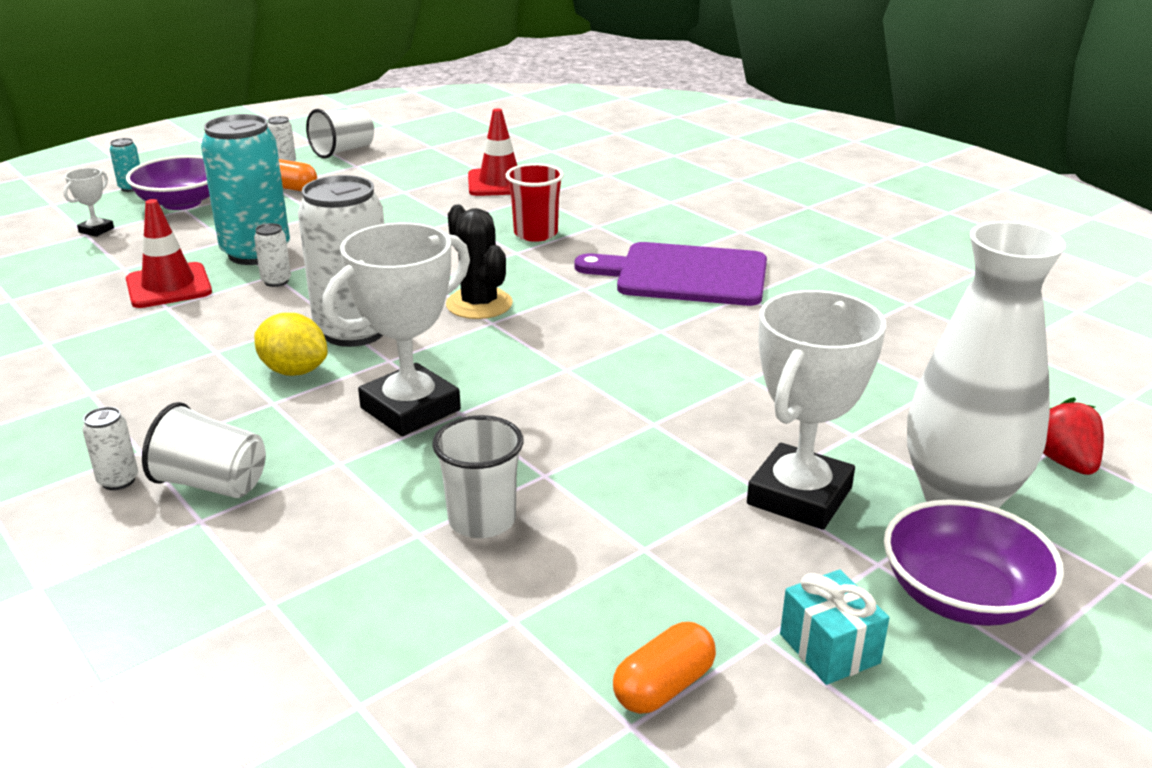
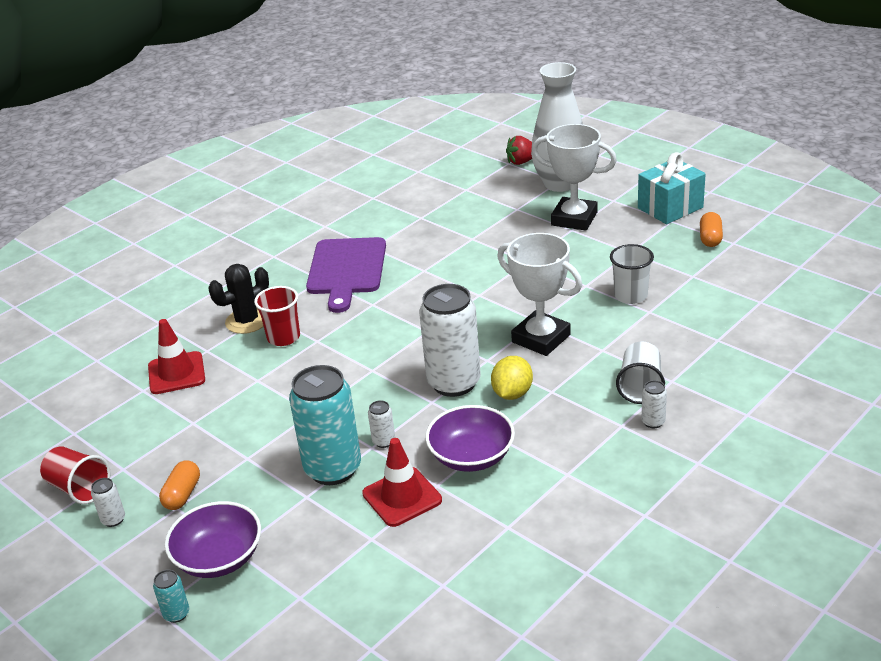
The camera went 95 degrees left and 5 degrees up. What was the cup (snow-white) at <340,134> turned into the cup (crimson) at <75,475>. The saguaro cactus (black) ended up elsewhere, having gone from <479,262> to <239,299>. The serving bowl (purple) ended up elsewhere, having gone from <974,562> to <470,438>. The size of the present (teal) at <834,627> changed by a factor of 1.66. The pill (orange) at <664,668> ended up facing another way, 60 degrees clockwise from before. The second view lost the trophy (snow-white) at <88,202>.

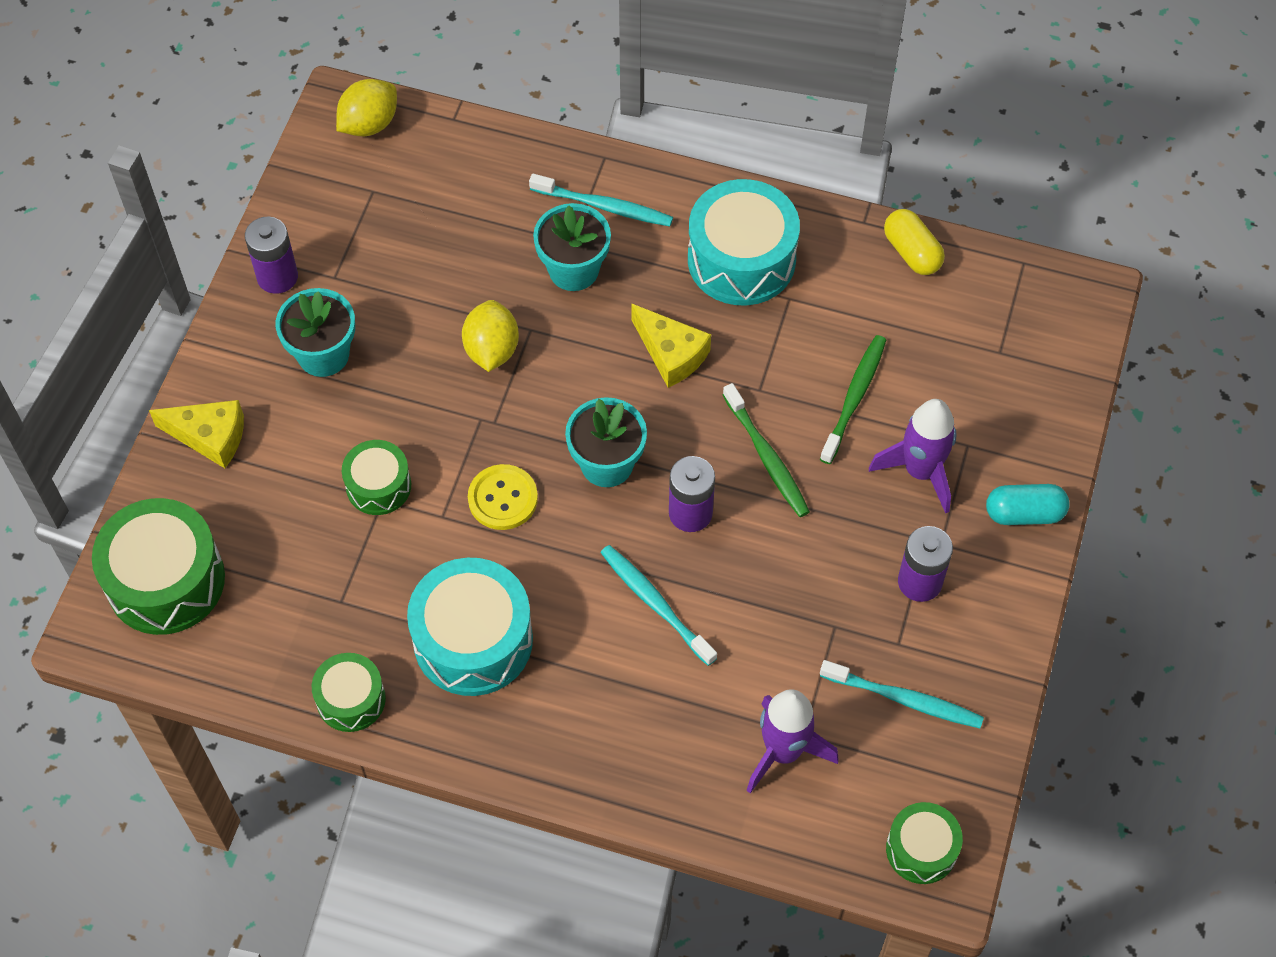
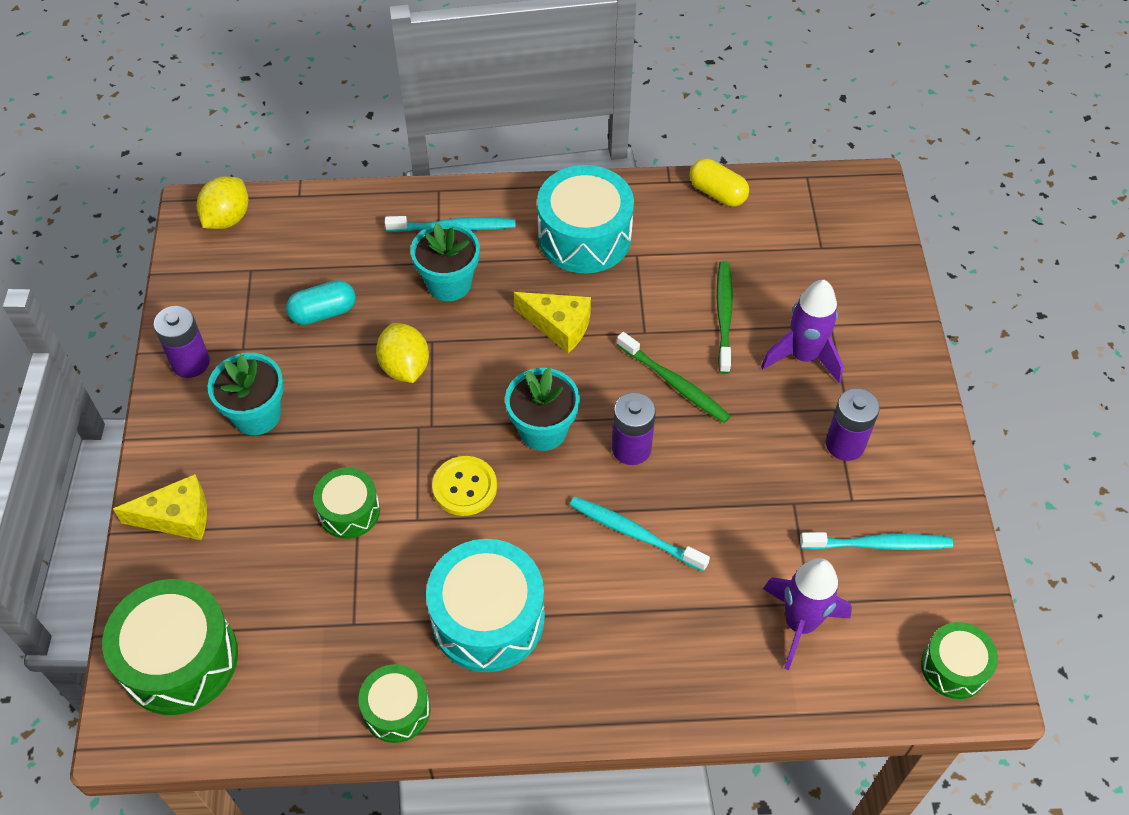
The camera went 20 degrees left and 5 degrees down. The pill (teal) ended up elsewhere, having gone from <1028,504> to <321,302>.

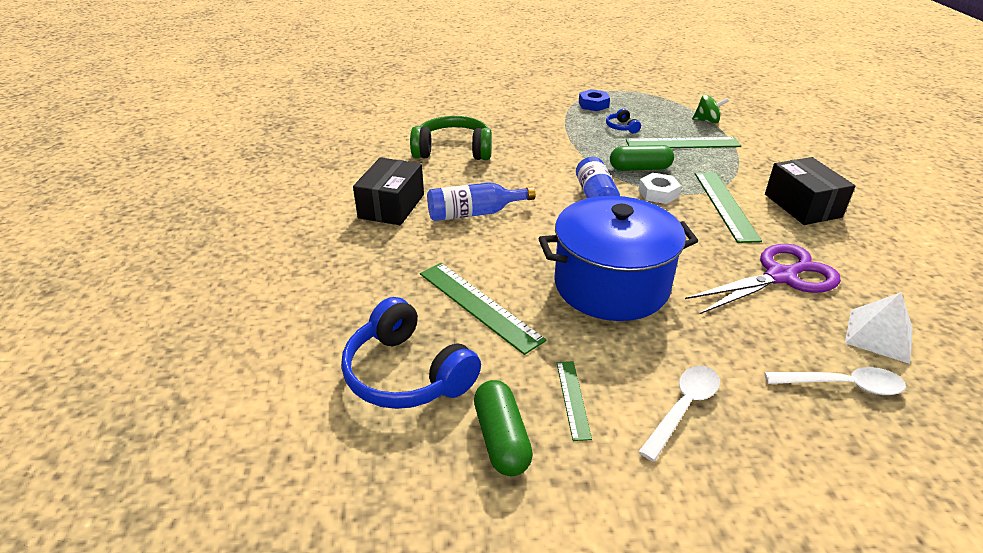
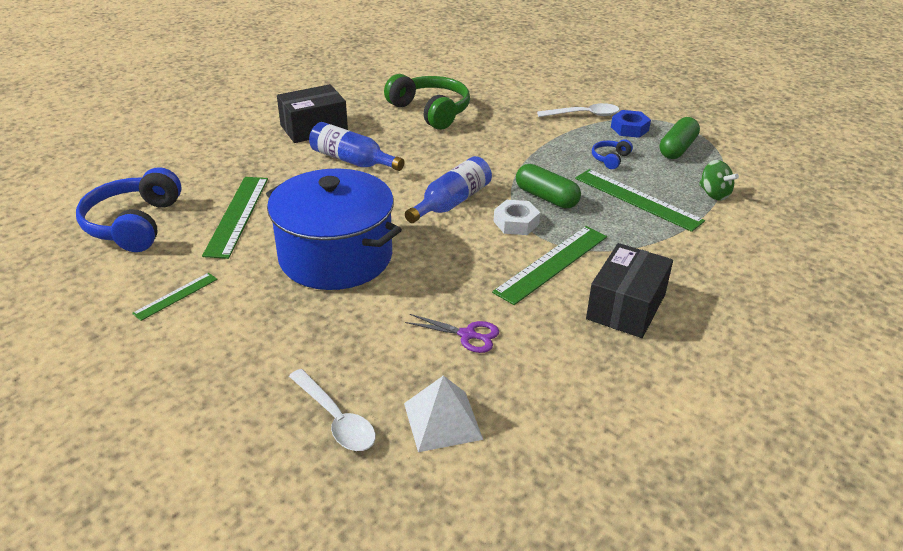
The camera went 45 degrees right and 0 degrees up. The size of the scissors (purple) at <763,279> changed by a factor of 0.51. The spoon (snow-white) ended up elsewhere, having gone from <679,413> to <578,110>. The pill (green) ended up elsewhere, having gone from <503,428> to <680,138>.

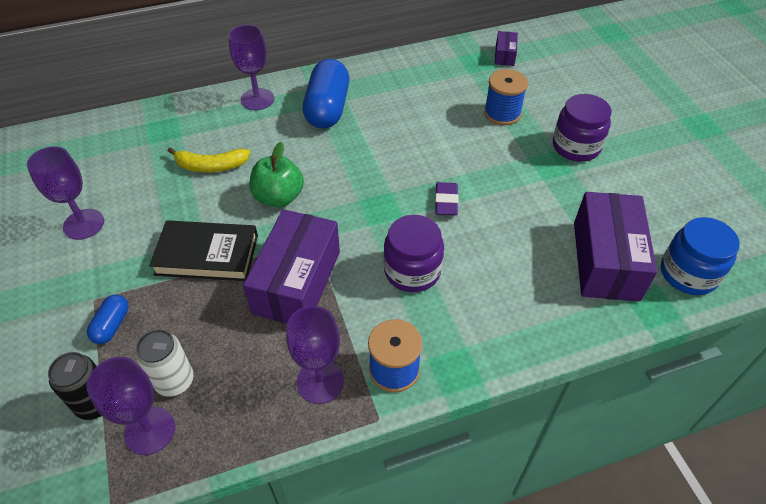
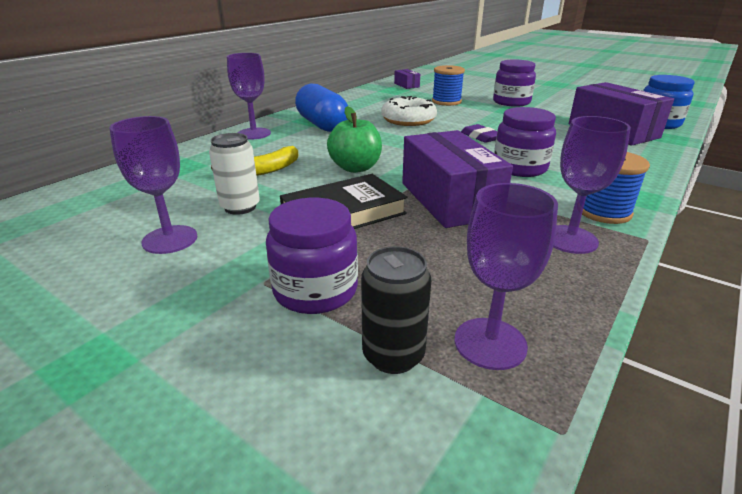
The camera went 35 degrees left and 20 degrees down. The tin (snow-white) ended up elsewhere, having gone from <165,363> to <234,174>. Where the pill (blue) stood at <108,319>, the jar (purple) came to stand at <312,256>. The second view gained the donut (snow-white) at <409,111>.

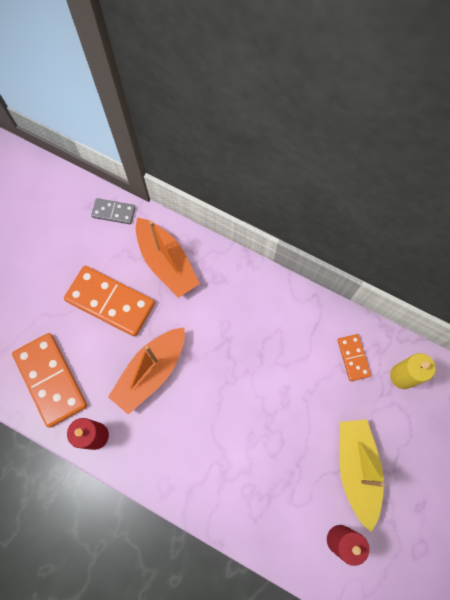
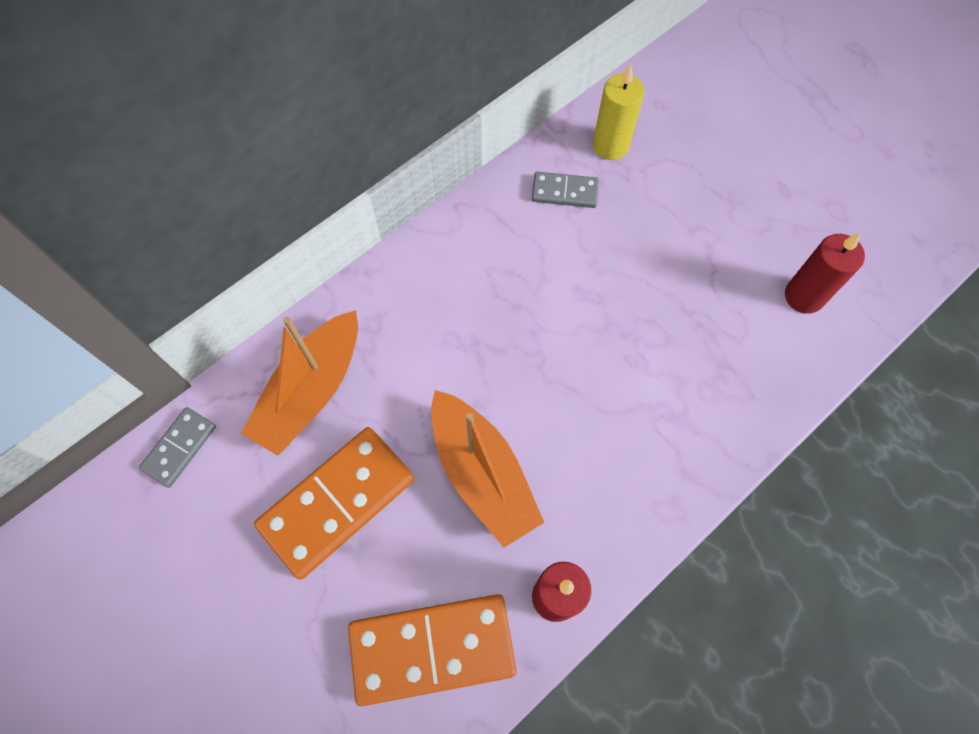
The camera went 70 degrees left and 5 degrees down. The sailboat (orange) at <168,257> ended up facing another way, 135 degrees clockwise from before. What was the domino (orange) at <354,357> turned into the domino (ash-grey) at <565,190>. The second view lost the sailboat (bright yellow) at <362,475>.

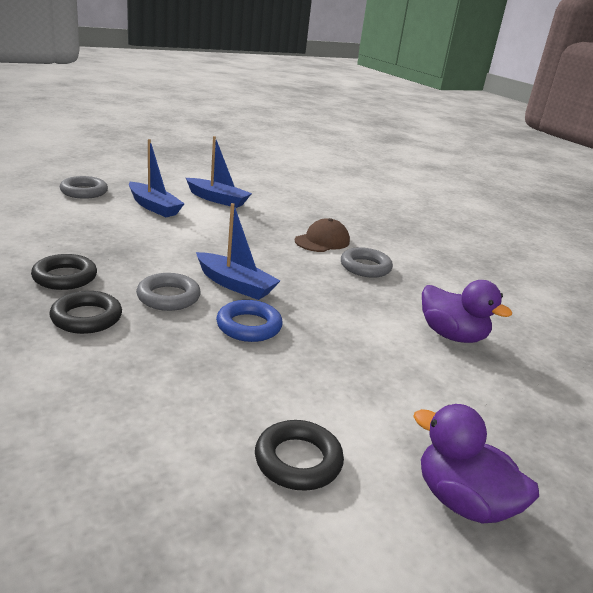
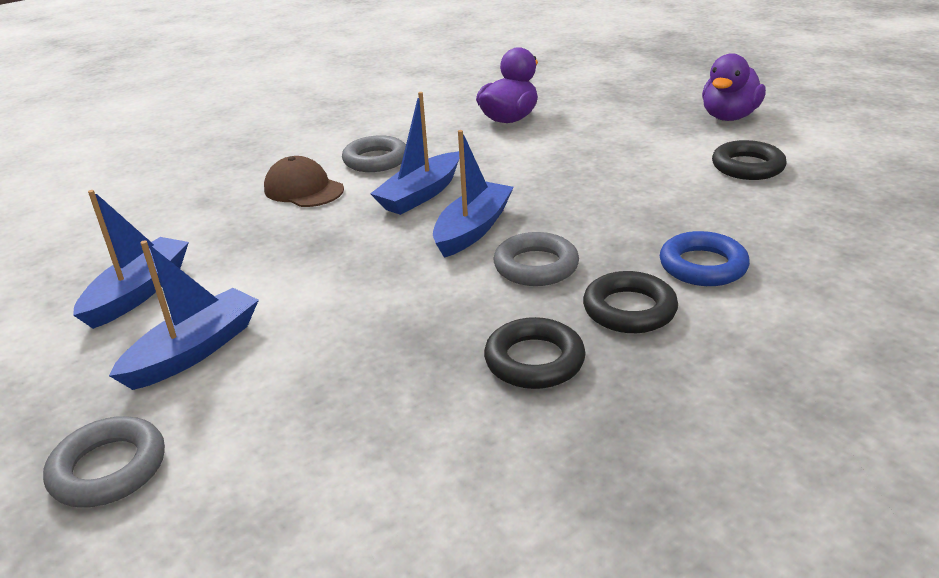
The camera went 90 degrees left and 5 degrees up. The second view gained the sailboat (blue) at <414,153>. The hoop (blue) ended up elsewhere, having gone from <249,321> to <705,258>.

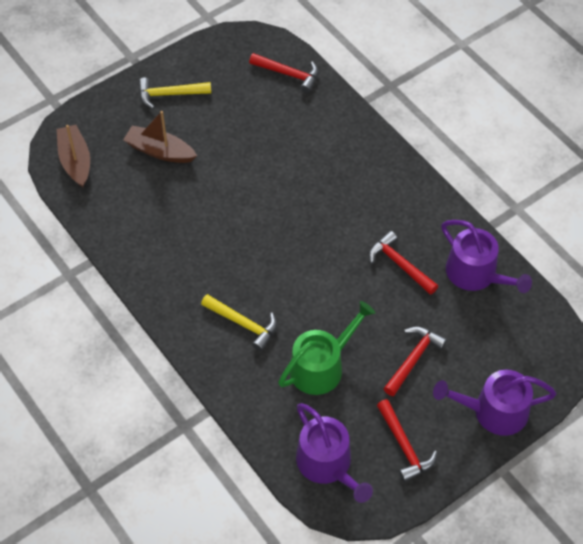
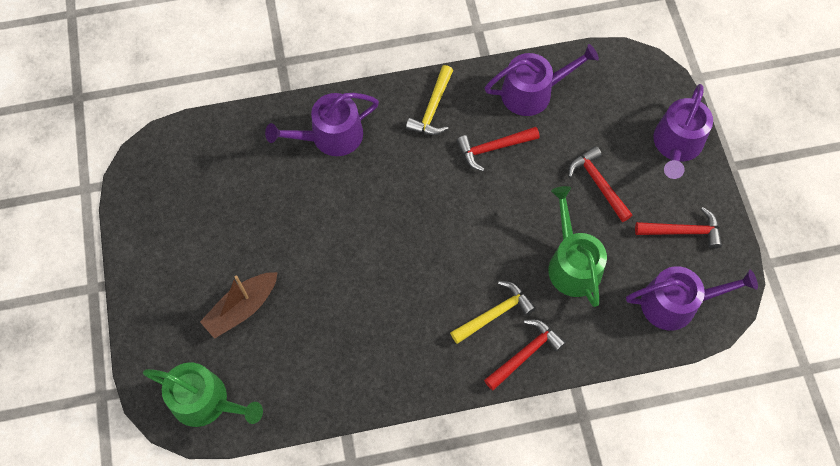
The camera went 65 degrees left and 10 degrees up. Where the sailboat (brown) stood at <73,156>, the watering can (green) came to stand at <203,394>. The second view gained the watering can (purple) at <322,124>. The claw hammer (bright yellow) ended up elsewhere, having gone from <175,93> to <429,100>. The claw hammer (crimson) ended up elsewhere, having gone from <284,73> to <525,354>.

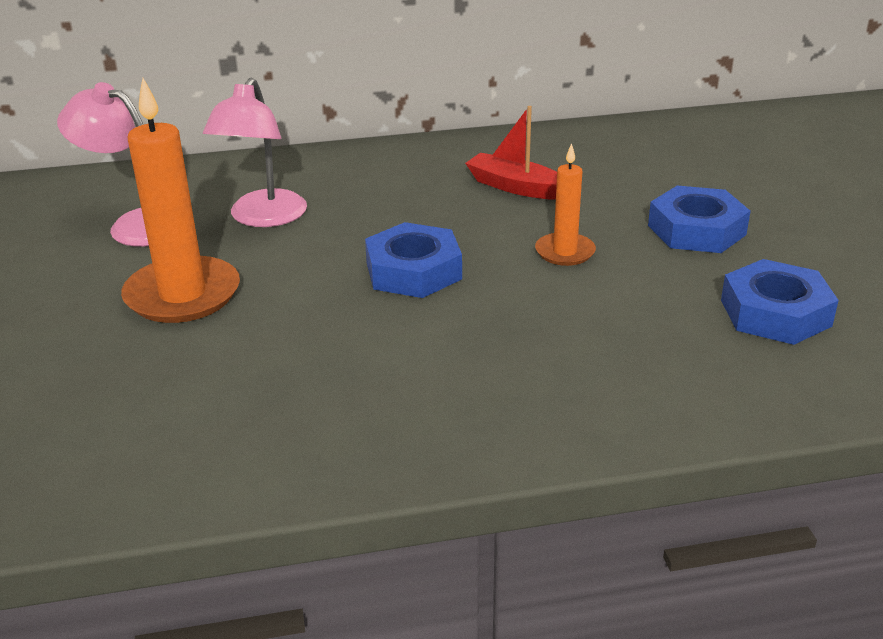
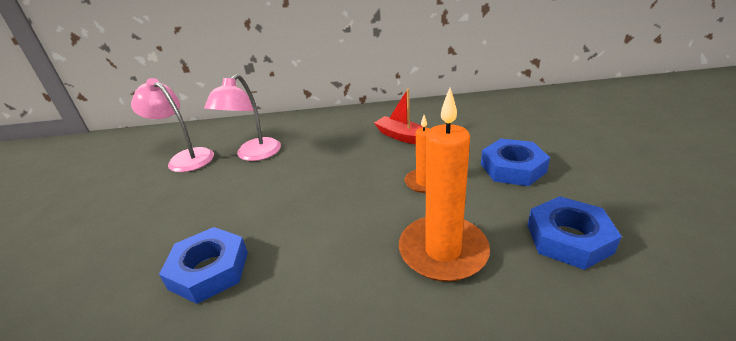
The camera went 10 degrees right and 0 degrees up. The hex nut (blue) ended up elsewhere, having gone from <413,260> to <203,265>. The pillar candle (orange) ended up elsewhere, having gone from <180,200> to <444,185>.

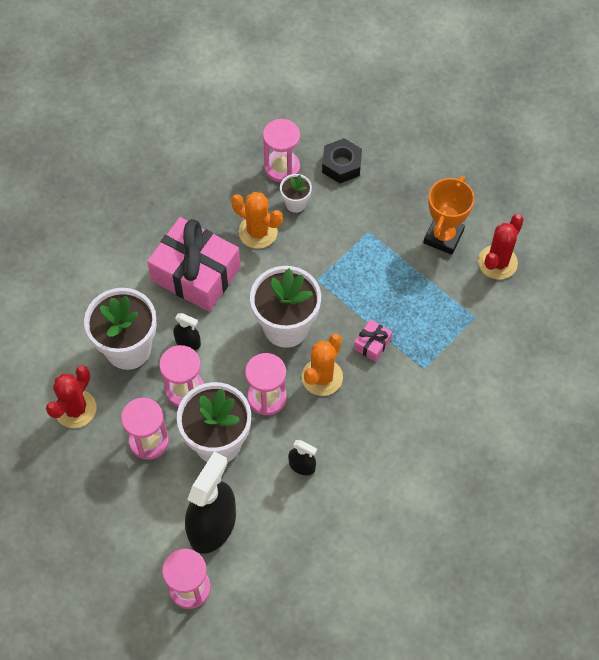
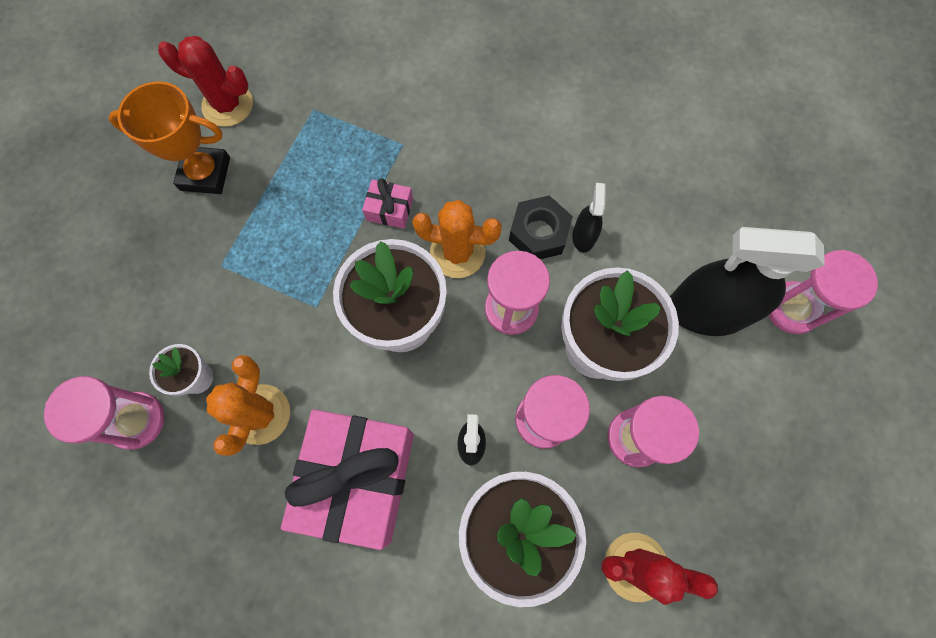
The camera went 110 degrees left and 10 degrees up. The hex nut (black) ended up elsewhere, having gone from <342,160> to <541,227>.

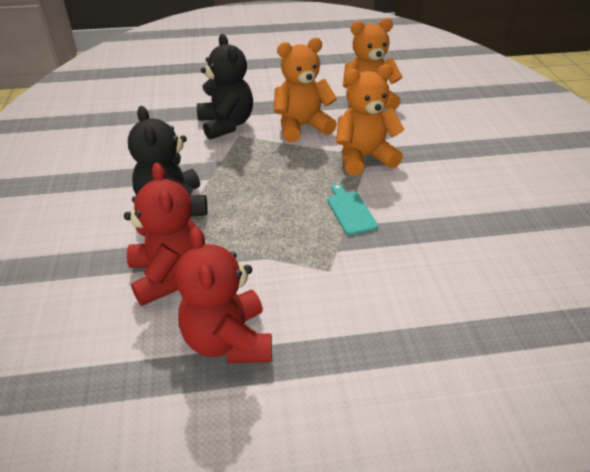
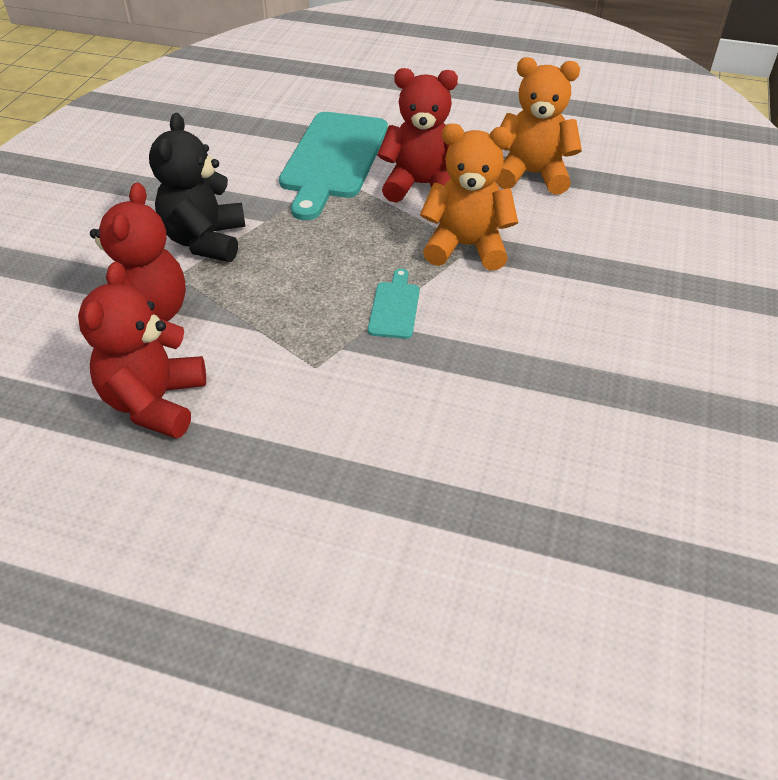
The camera went 25 degrees right and 5 degrees up. Where the stuffed bear (black) stood at <225,87>, the bread board (teal) came to stand at <333,166>. What was the stuffed bear (orange) at <305,90> turned into the stuffed bear (crimson) at <418,135>.

